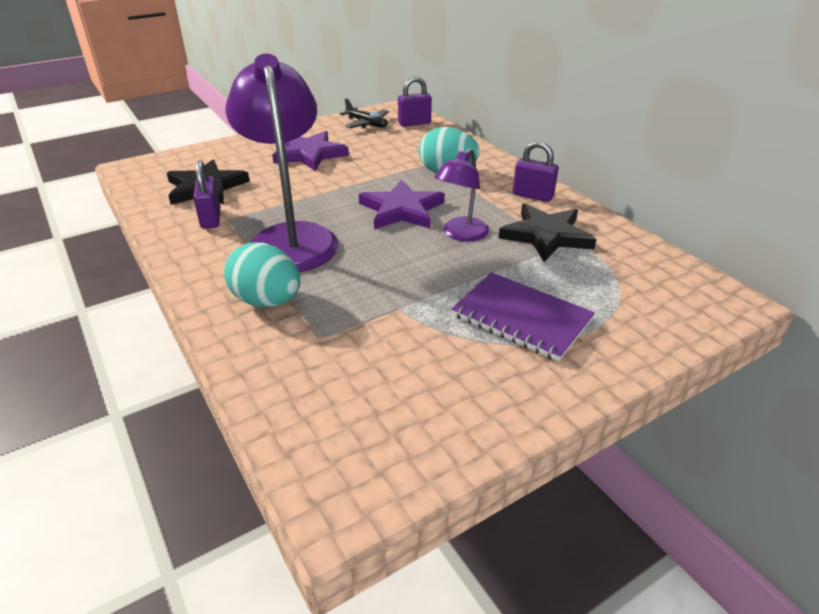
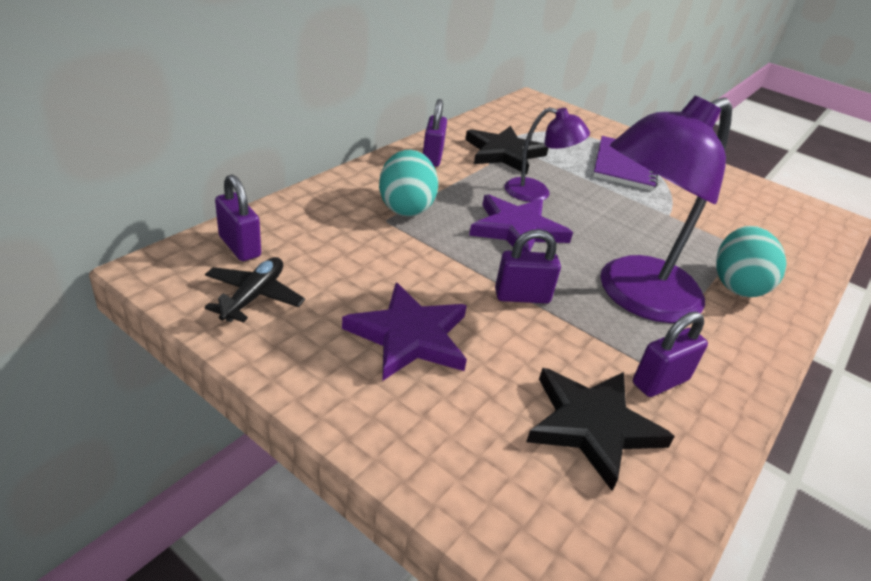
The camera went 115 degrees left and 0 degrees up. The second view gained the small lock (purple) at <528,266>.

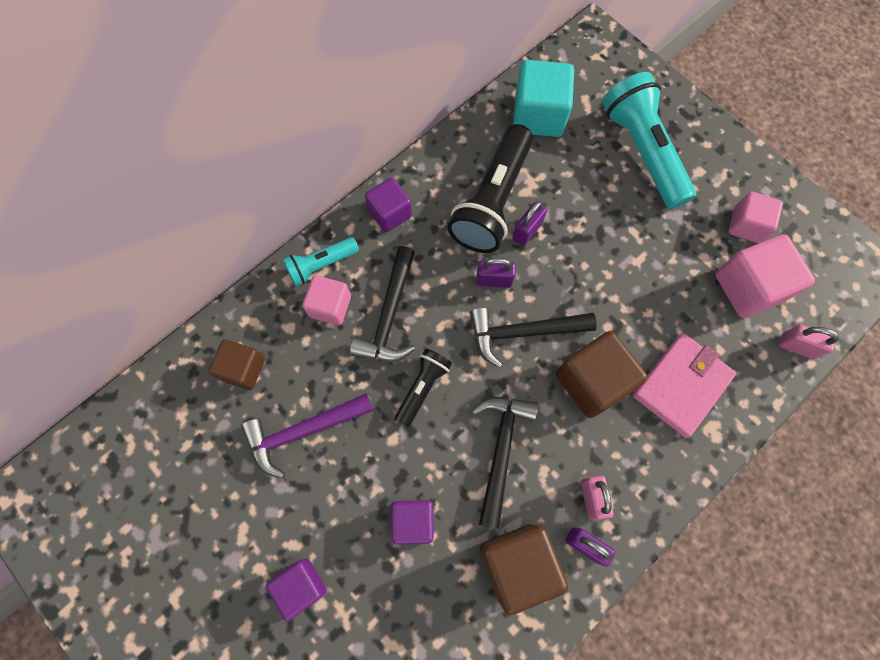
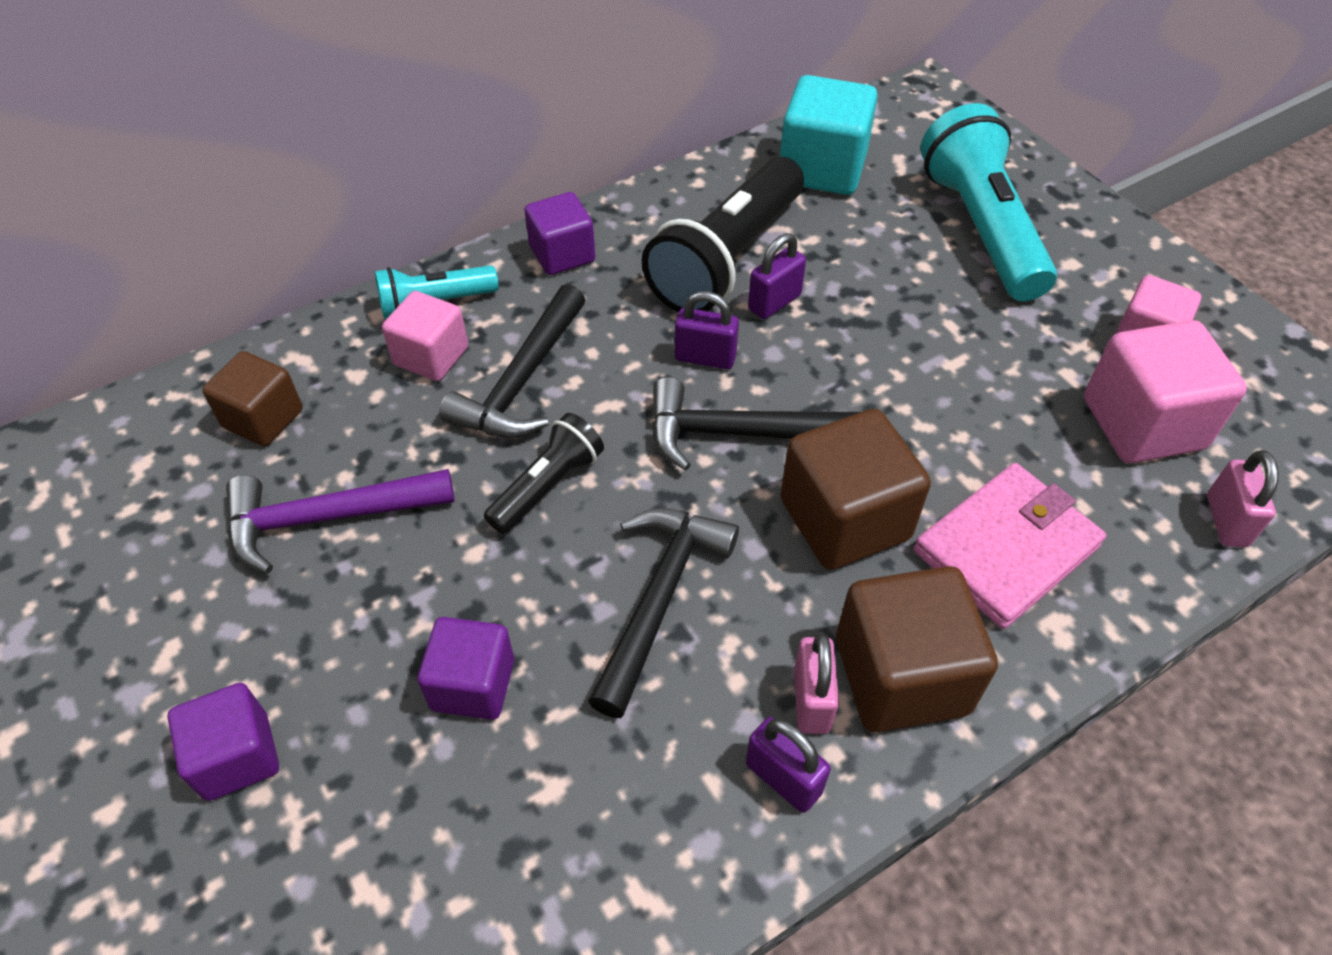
The camera went 10 degrees right and 20 degrees down. The solid cube (brown) ended up elsewhere, having gone from <524,569> to <917,649>. The small lock (rosy) at <809,342> ended up facing another way, 60 degrees clockwise from before.

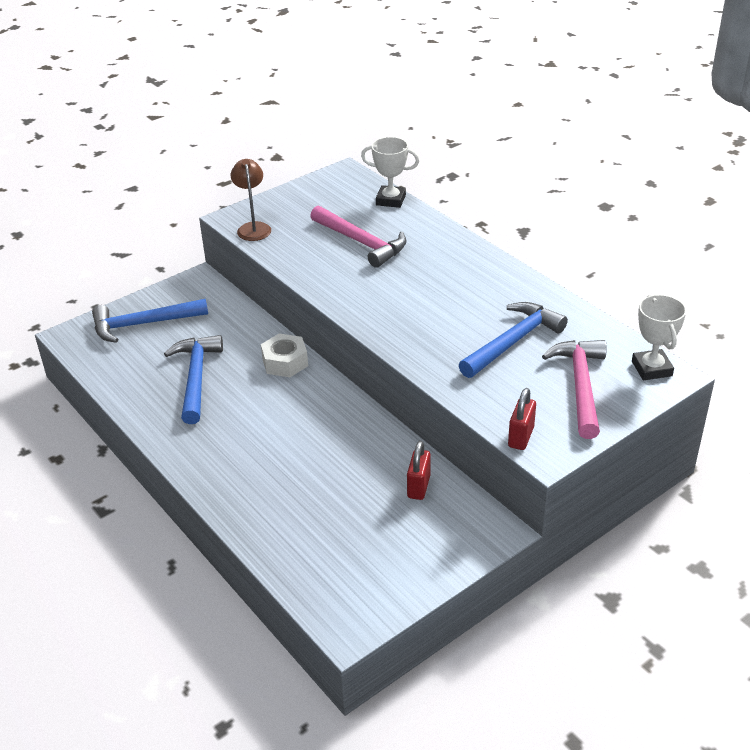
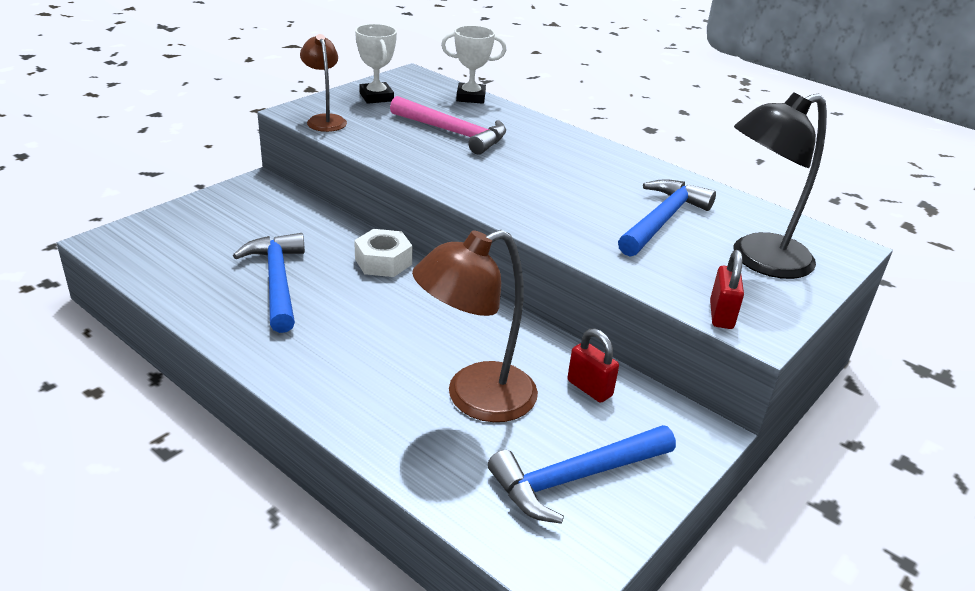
The camera went 15 degrees left and 5 degrees down. The trophy (snow-white) ended up elsewhere, having gone from <659,337> to <376,64>. The second view gained the reading lamp (brown) at <475,326>. The claw hammer (blue) ended up elsewhere, having gone from <150,321> to <582,474>. The small lock (crimson) at <419,470> ended up facing another way, 45 degrees counterclockwise from before. Where the claw hammer (rosy) stood at <574,389>, the reading lamp (black) came to stand at <780,185>.

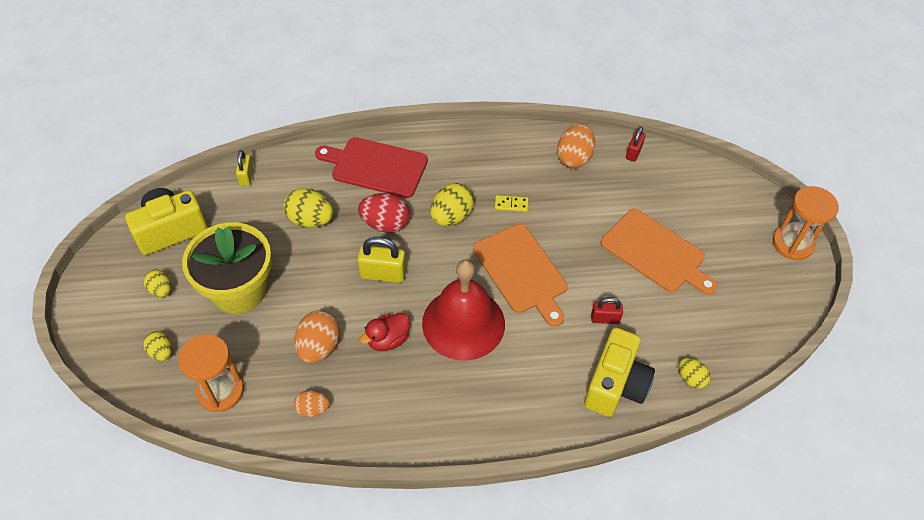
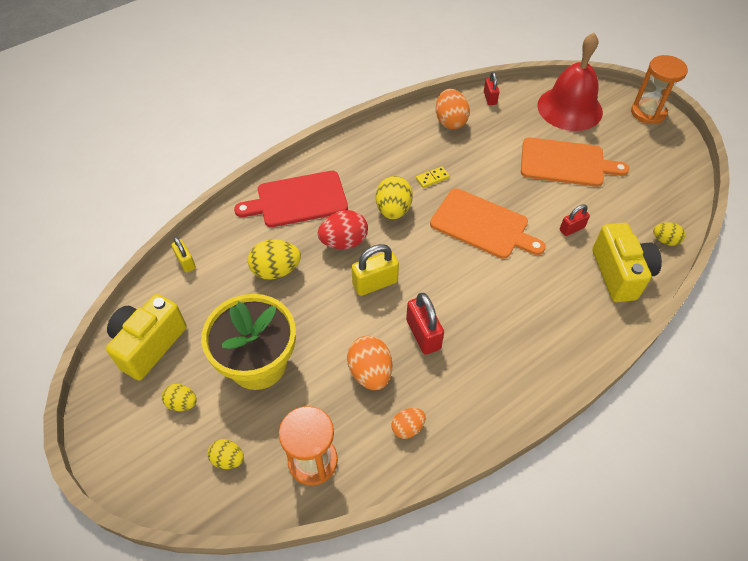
The camera went 30 degrees left and 0 degrees up. Where the duck (crimson) stood at <384,332>, the small lock (crimson) came to stand at <425,324>. The bell (crimson) ended up elsewhere, having gone from <463,310> to <570,82>.

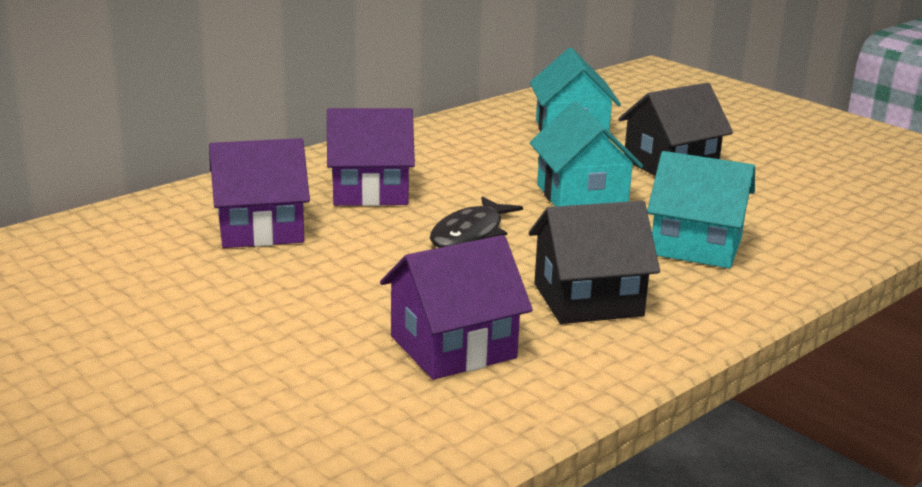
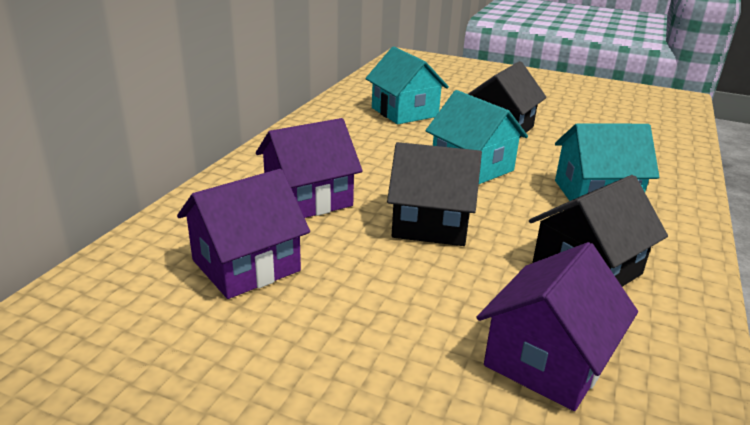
The camera went 25 degrees left and 5 degrees up. Where the fish (black) stood at <476,222>, the toy house (black) came to stand at <434,194>.

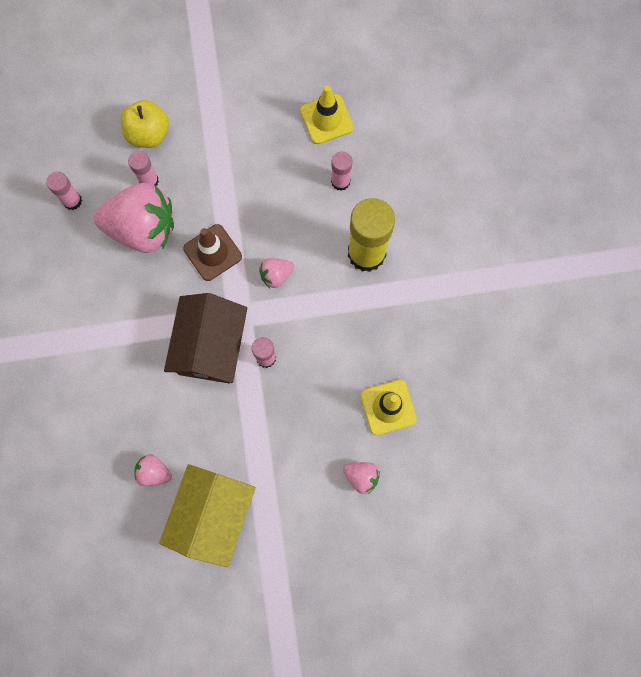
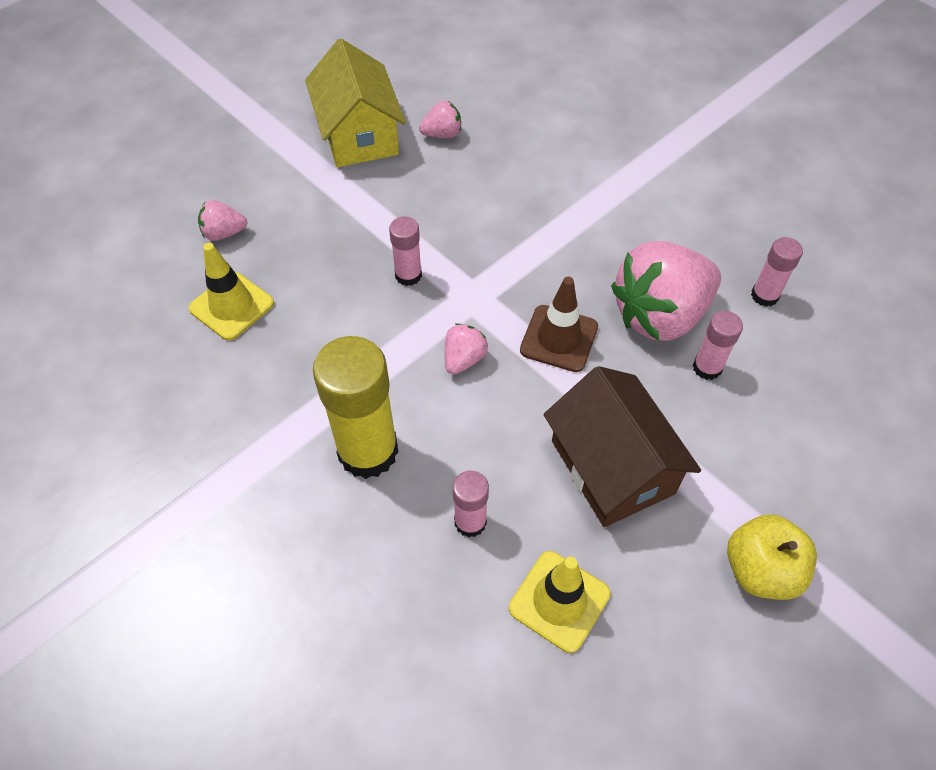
The camera went 145 degrees right and 20 degrees down. The toy house (brown) ended up elsewhere, having gone from <205,338> to <622,446>. The toy apple (bright yellow) ended up elsewhere, having gone from <145,124> to <772,557>.

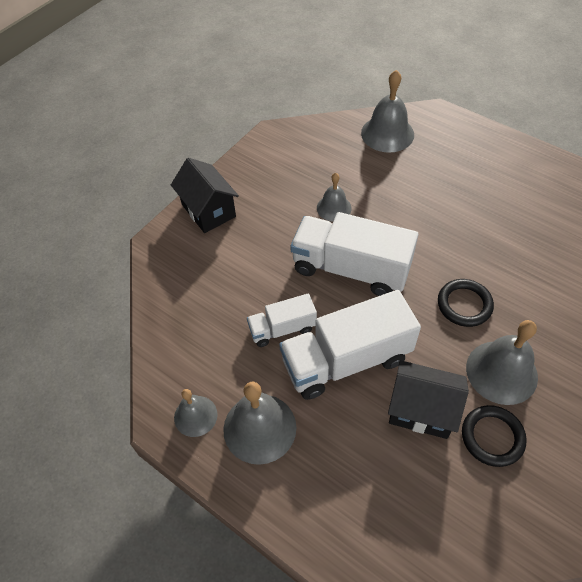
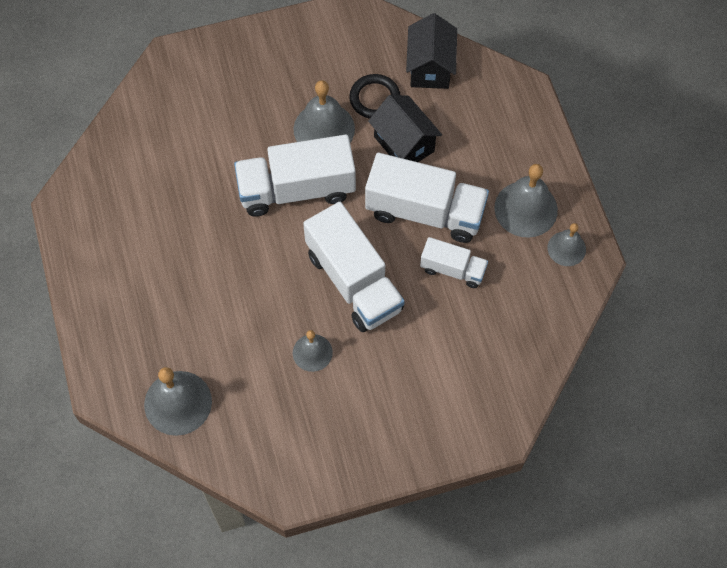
The camera went 145 degrees left and 10 degrees up. Where the hoop (black) stood at <466,303>, the lorry (snow-white) came to stand at <295,175>. The toy house (black) ended up elsewhere, having gone from <205,195> to <431,51>.

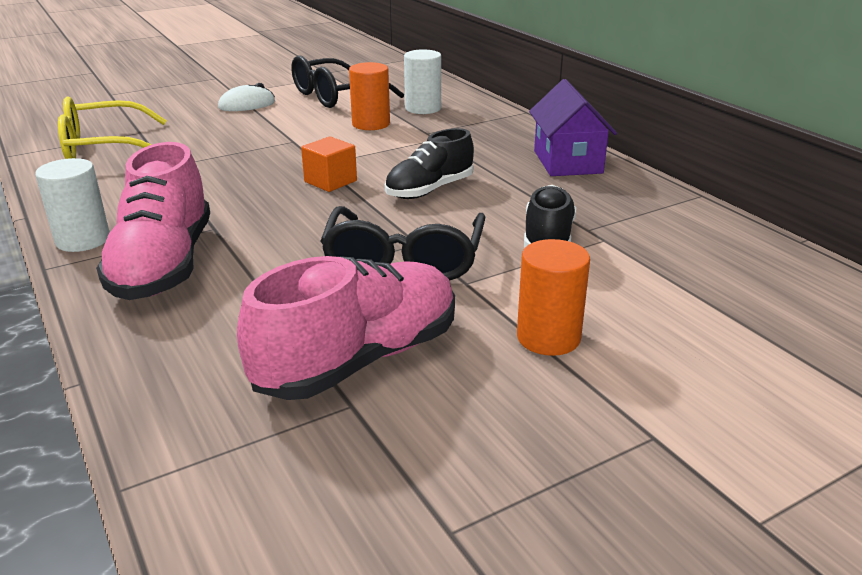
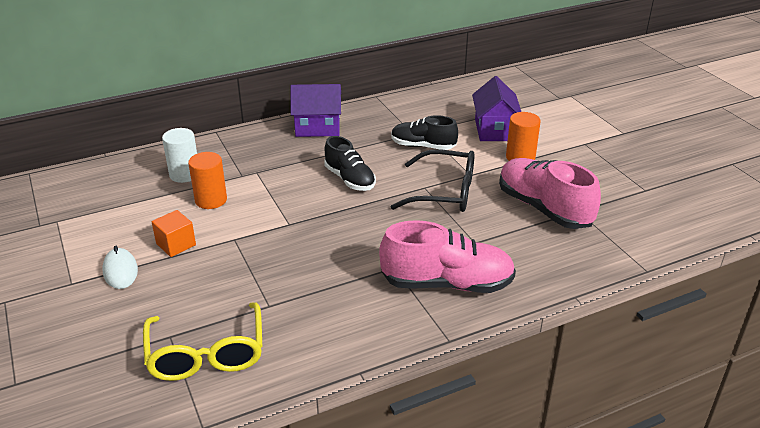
The camera went 85 degrees left and 5 degrees up. The solid cube (orange) ended up elsewhere, having gone from <329,164> to <174,233>. The second view gained the toy house (purple) at <496,108>. The second view lost the solid cylinder (snow-white) at <72,205>. The second view lost the spectacles (black) at <347,81>.

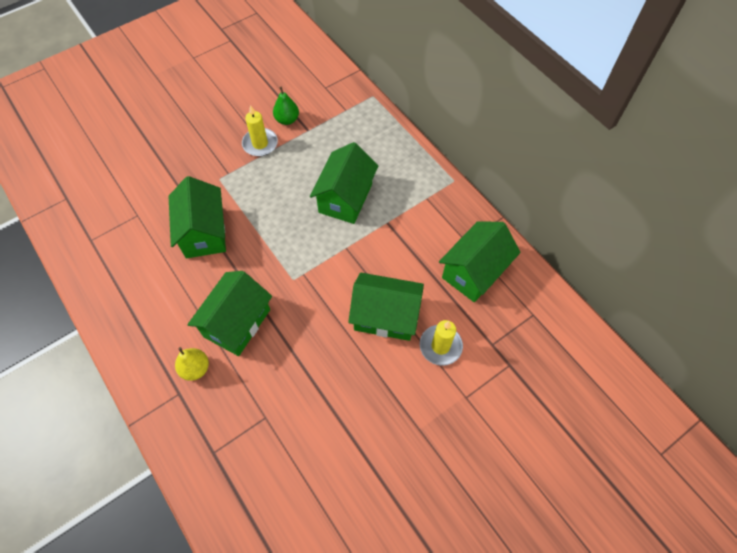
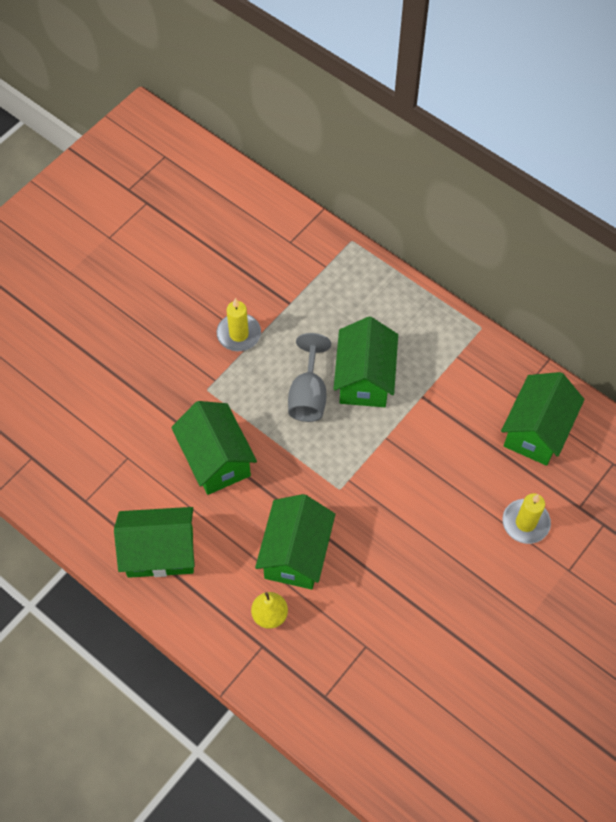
The camera went 15 degrees left and 0 degrees up. The toy house (green) ended up elsewhere, having gone from <386,307> to <154,542>. The second view gained the goblet (ash-grey) at <309,377>. The second view lost the pear (green) at <286,106>.

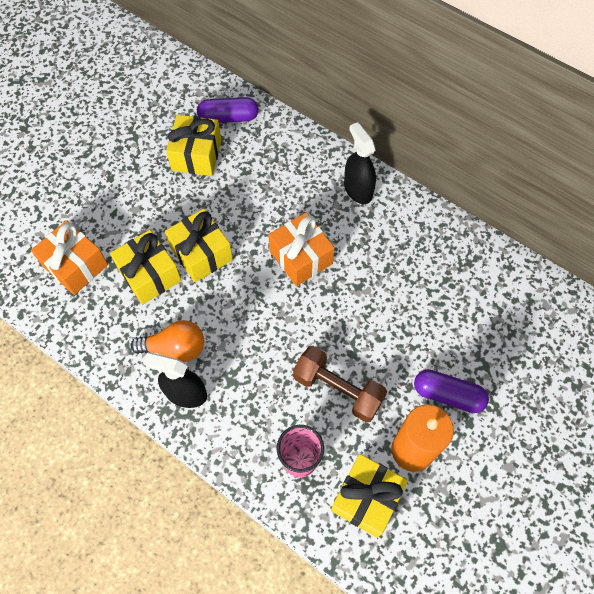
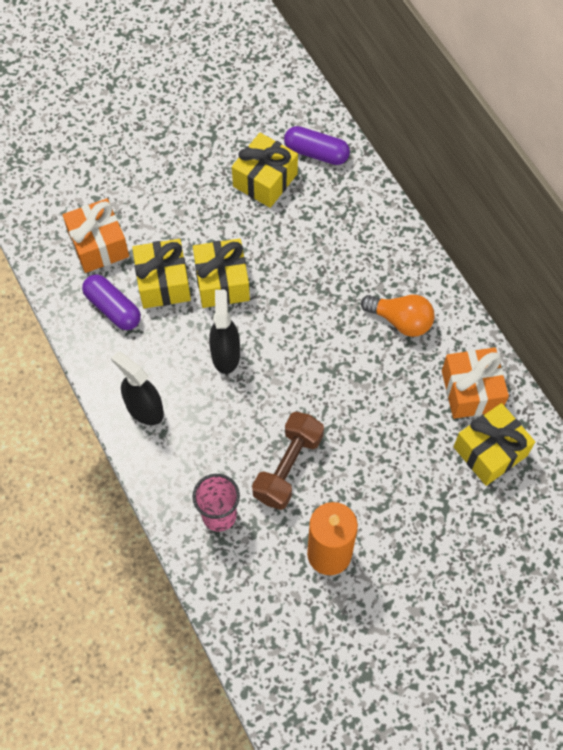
The camera went 25 degrees right and 0 degrees up. The pill (purple) ended up elsewhere, having gone from <451,391> to <111,302>. The spray cleaner (black) ended up elsewhere, having gone from <360,163> to <224,331>. The free weight (brown) at <340,384> ended up facing another way, 60 degrees clockwise from before. The light bulb (orange) ended up elsewhere, having gone from <167,341> to <397,316>. The present (orange) ended up elsewhere, having gone from <301,249> to <475,383>. The present (bright yellow) ended up elsewhere, having gone from <369,496> to <494,444>.

